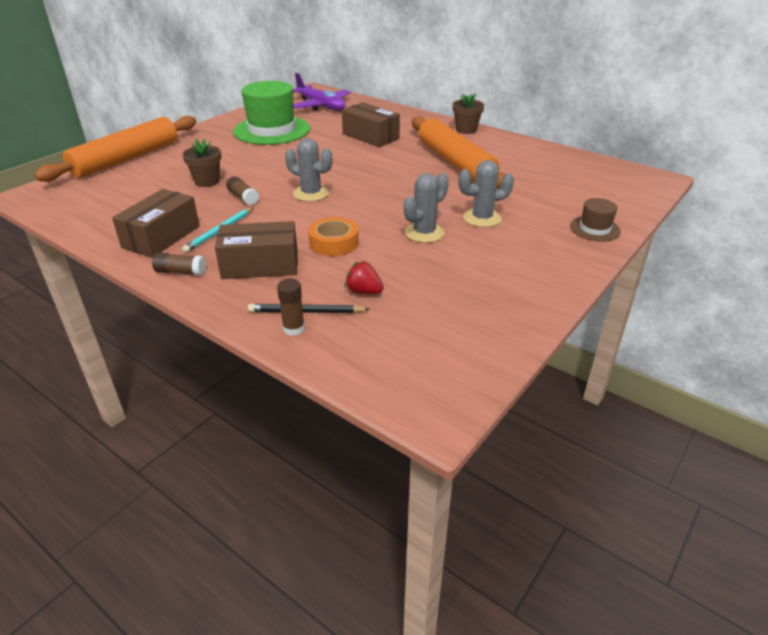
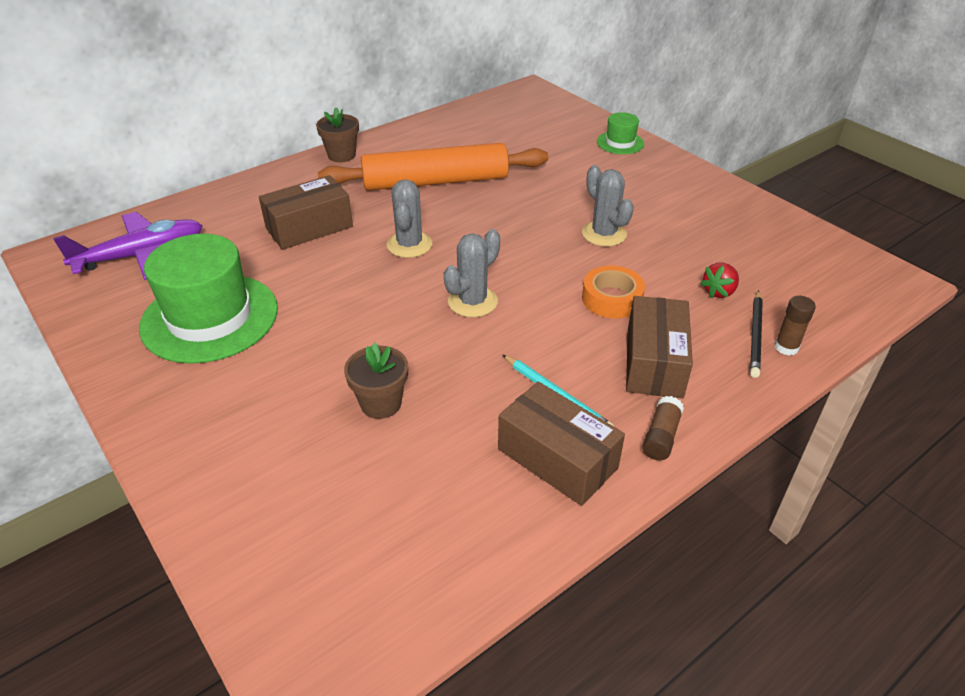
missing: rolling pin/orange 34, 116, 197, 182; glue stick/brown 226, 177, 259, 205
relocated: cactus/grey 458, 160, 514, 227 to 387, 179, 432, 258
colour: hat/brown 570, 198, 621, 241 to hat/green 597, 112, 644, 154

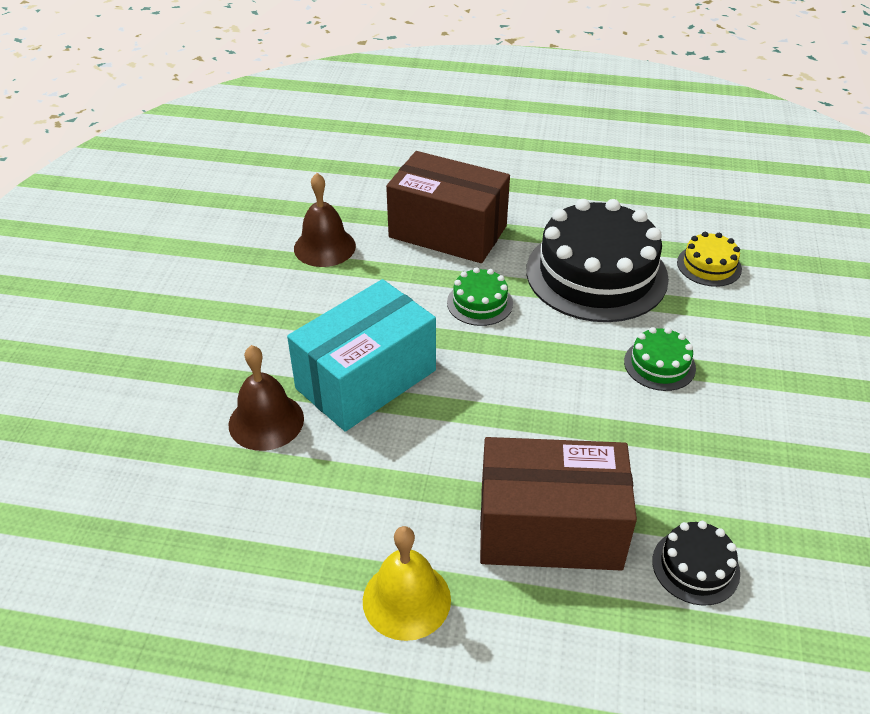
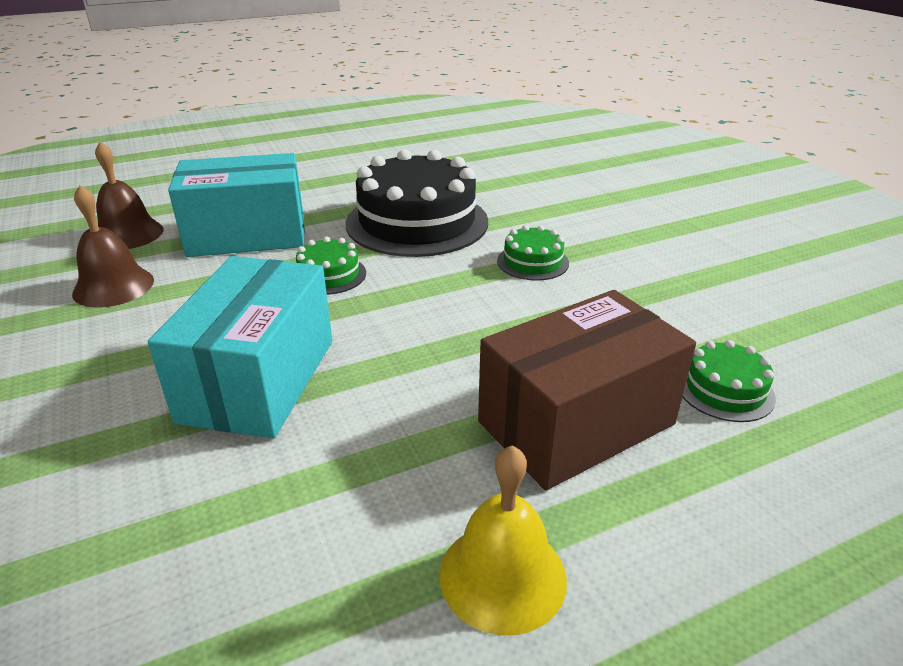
missing: cake/yellow 677, 232, 742, 287
relocated: bell/brown 229, 345, 304, 451 to 95, 142, 164, 249
colour: box/brown 386, 151, 510, 263 to box/turquoise 168, 153, 305, 257; cake/black 652, 521, 740, 606 to cake/green 683, 340, 776, 422

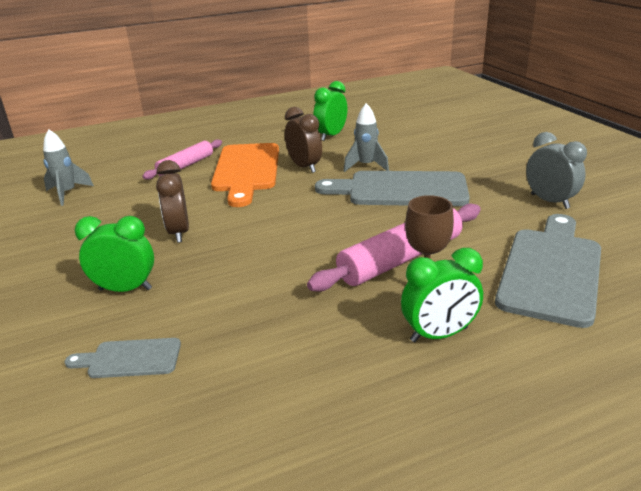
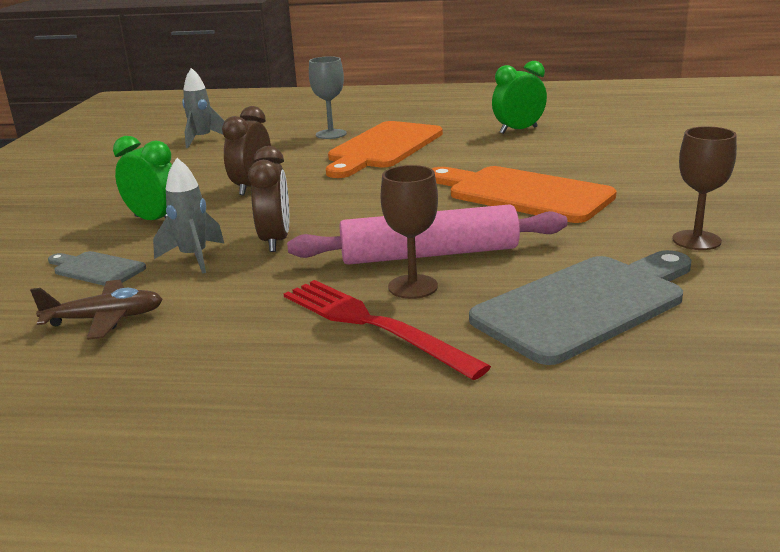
appeared: plane/brown 30, 280, 163, 340
relocated: clock/brown 285, 107, 322, 173 to 248, 146, 289, 252; rocket/grey 344, 103, 389, 172 to 153, 158, 225, 274
exchanged: rolling pin/pink 142, 139, 222, 179 to goblet/grey 309, 56, 347, 139; clock/green 401, 248, 483, 342 to fork/red 284, 280, 491, 380; clock/grey 526, 132, 587, 209 to goblet/brown 672, 126, 737, 250
colour: cutting board/grey 315, 171, 470, 206 to cutting board/orange 432, 166, 617, 223

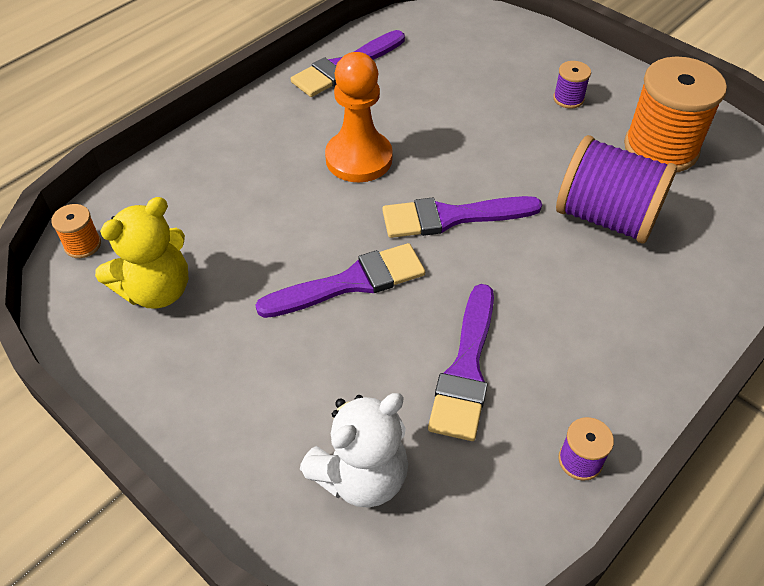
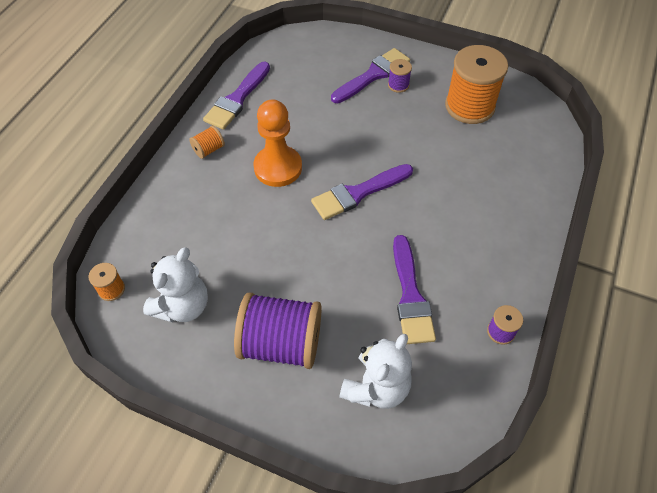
appeared: spool/orange 189, 126, 225, 159
relocated: brush/purple 255, 243, 425, 318 to 331, 48, 410, 103; spool/purple 556, 135, 677, 244 to 234, 293, 322, 369
colour: teddy bear/yellow 95, 197, 188, 309 to teddy bear/white 143, 247, 208, 322

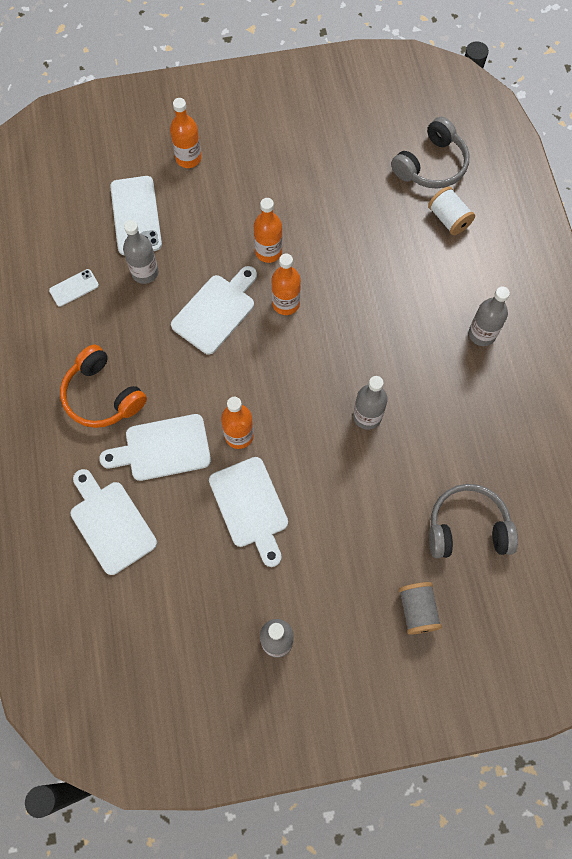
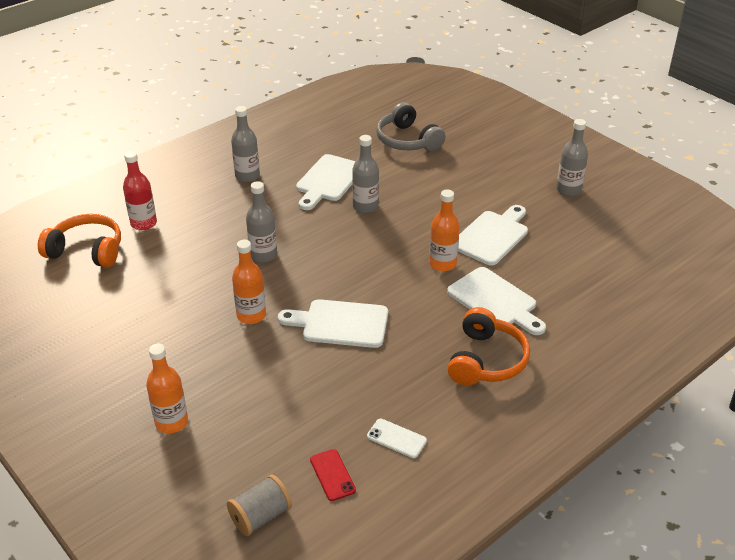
missing: phone/white 110, 176, 162, 255; bottle/orange 271, 254, 301, 315
appeared: phone/red 310, 449, 356, 501
relocated: cutting board/white 71, 469, 157, 575 to 296, 154, 355, 210; bottle/grey 123, 220, 159, 284 to 246, 181, 277, 263; spool/grey 399, 582, 442, 635 to 227, 475, 292, 536
exchanged: spool/white 428, 187, 475, 235 to bottle/red 123, 151, 157, 230
colour: headphones/grey 391, 117, 470, 189 to headphones/orange 38, 214, 121, 267

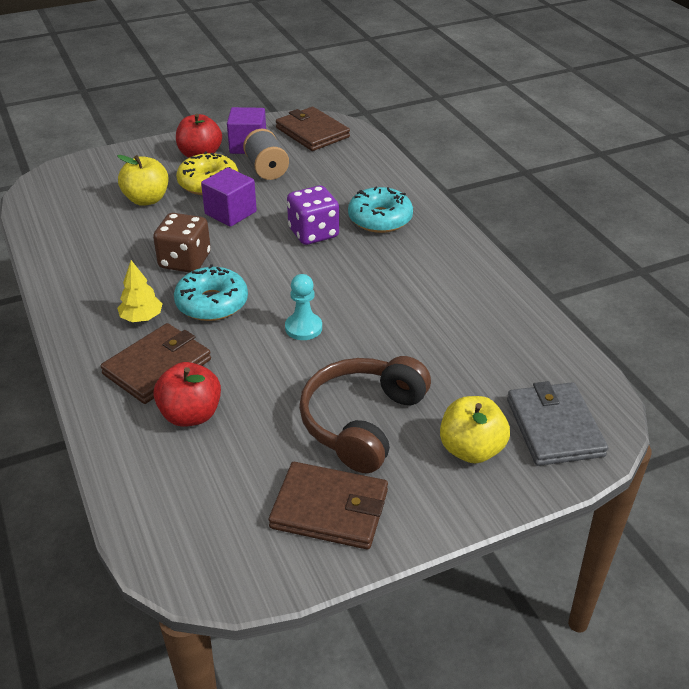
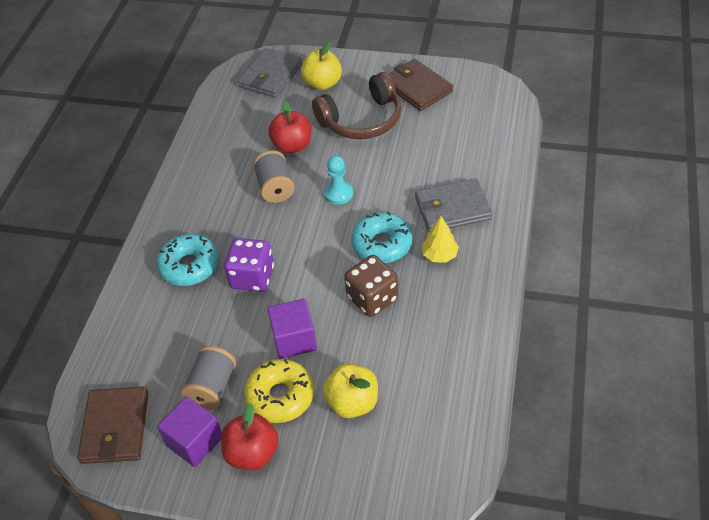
appeared: spool/grey 253, 150, 295, 203
relocated: apple/red 153, 362, 221, 427 to 268, 100, 312, 153
colour: wallet/brown 100, 323, 211, 404 to wallet/grey 415, 178, 492, 233

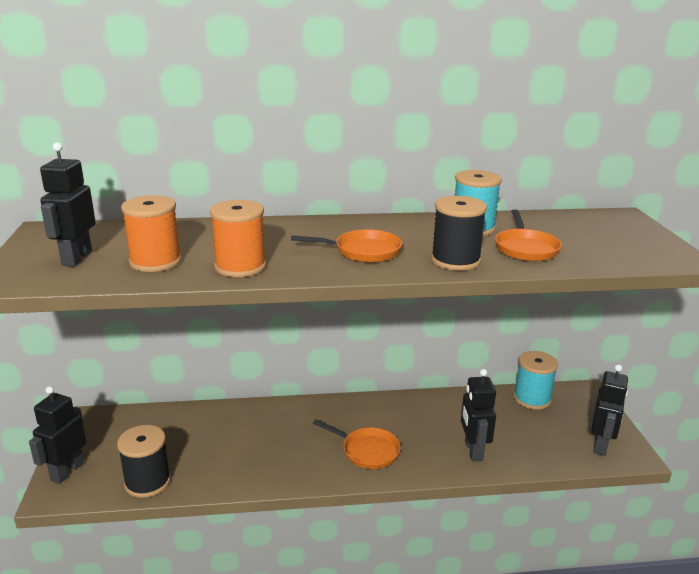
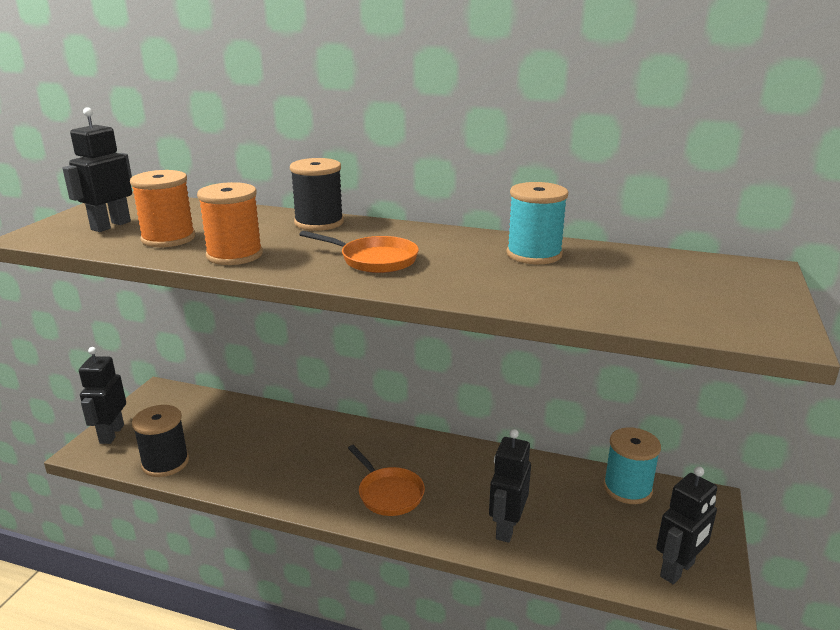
missing: pan/orange 495, 209, 562, 261
relocated: spool/black 431, 196, 487, 271 to 290, 158, 344, 231
spun: robot/black 29, 386, 86, 484 = 79, 347, 126, 444 45 degrees counterclockwise

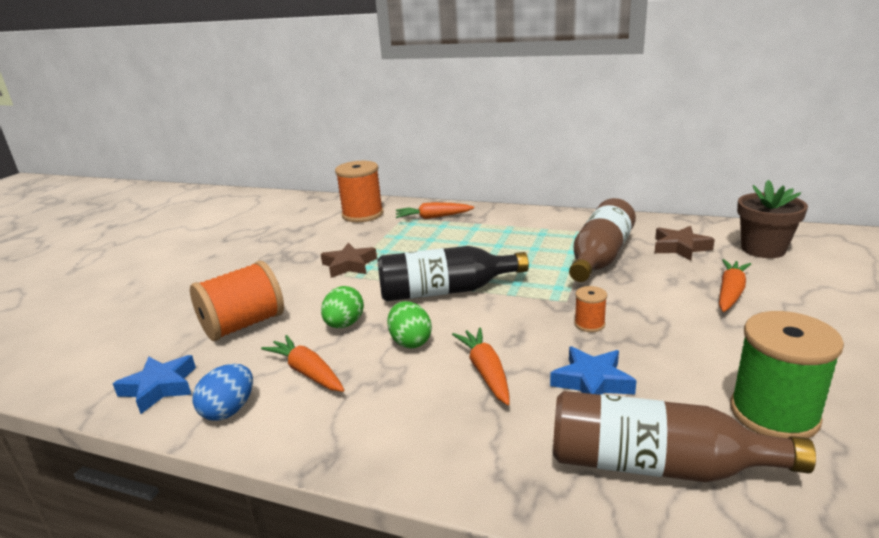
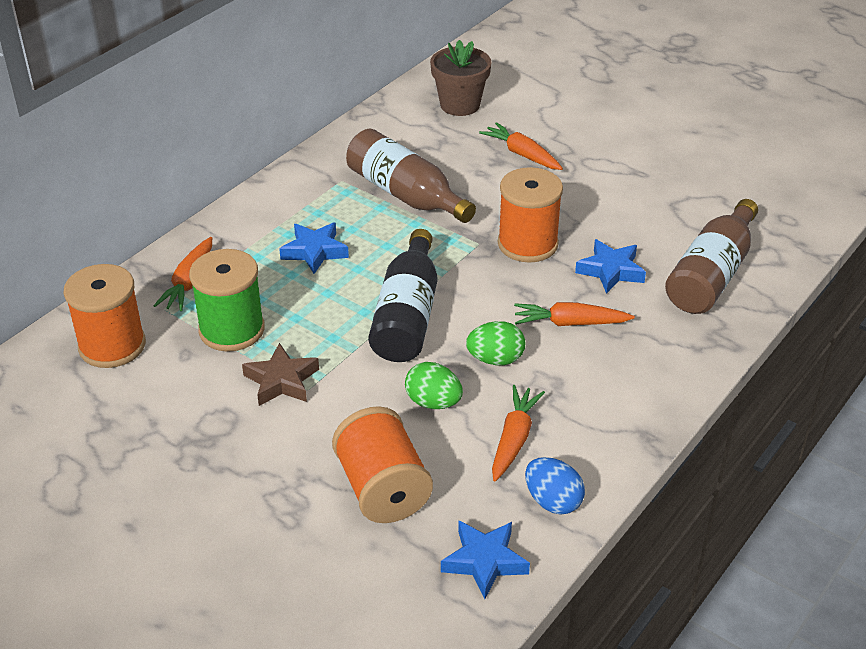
missing: star/brown 655, 226, 715, 261
appeared: star/blue 279, 223, 349, 274
relocated: spool/green 730, 311, 844, 438 to 189, 249, 265, 352
spun: carrot/orange 261, 335, 344, 392 = 492, 385, 545, 481 135 degrees clockwise
size: spool/orange 574, 286, 607, 332 = 498, 167, 563, 263 x2.11

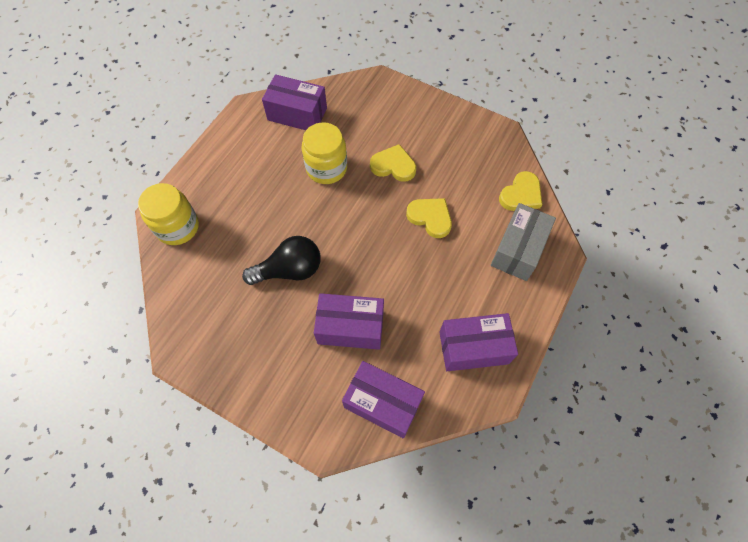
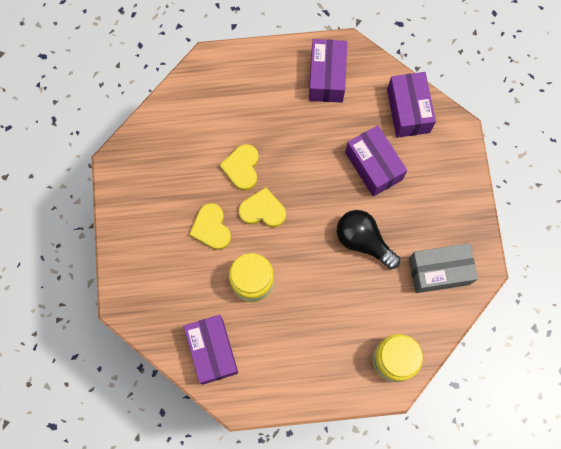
relocated: box/grey 491, 203, 556, 281 to 409, 243, 478, 293; heart/yellow 499, 171, 542, 211 to 239, 187, 286, 228
spun: box/purple 439, 313, 518, 371 = 309, 39, 347, 103 45 degrees clockwise

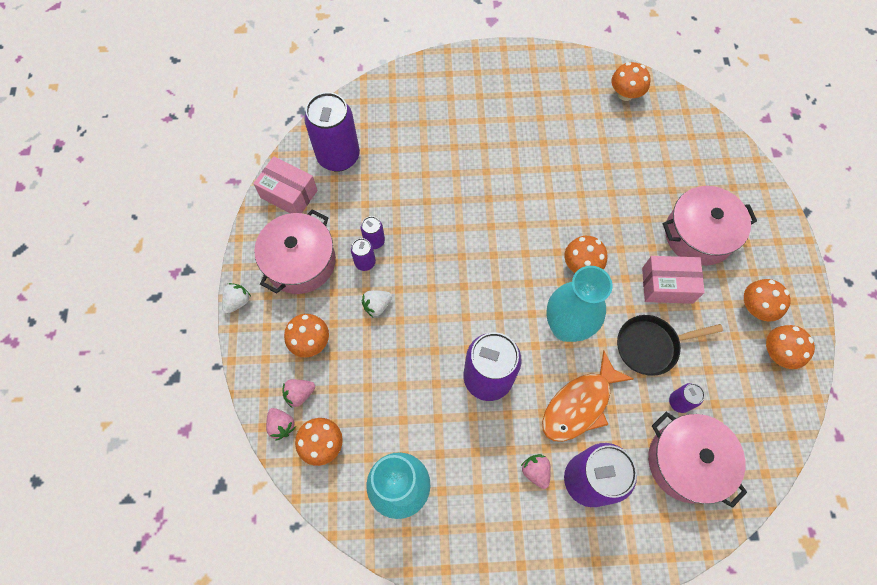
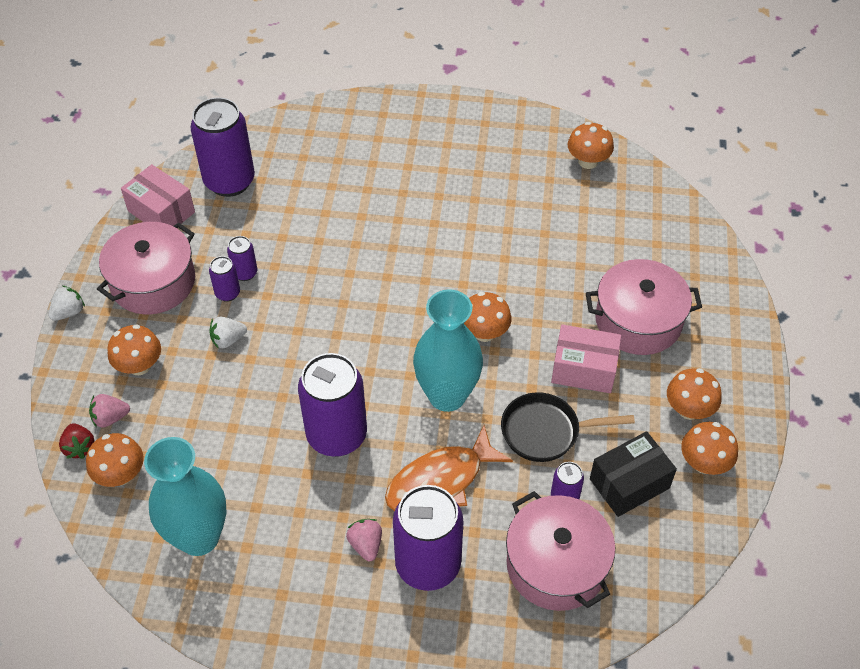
appeared: box/black 590, 431, 677, 517
colour: strawberry/pink 266, 408, 296, 441 to strawberry/red 59, 423, 95, 459

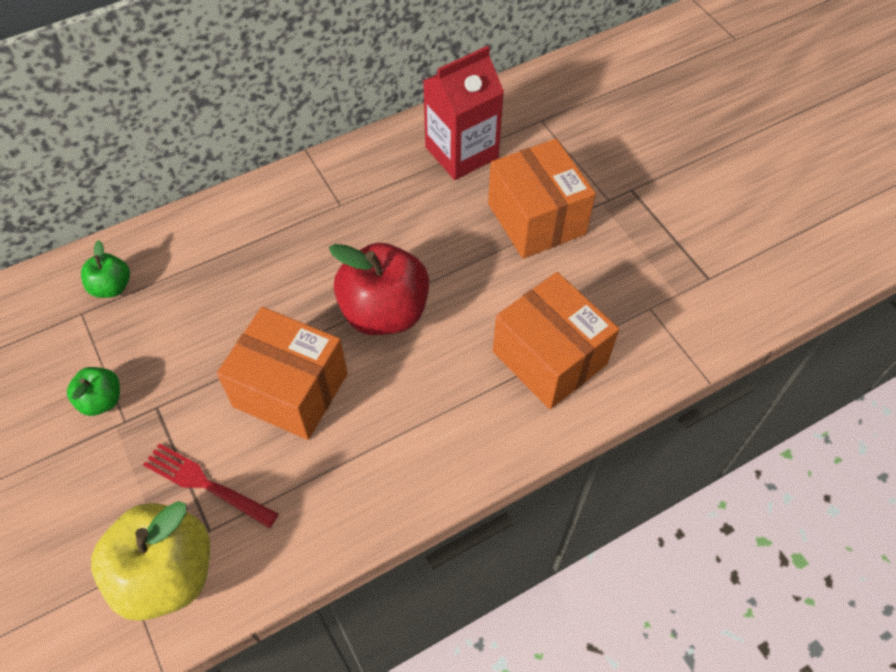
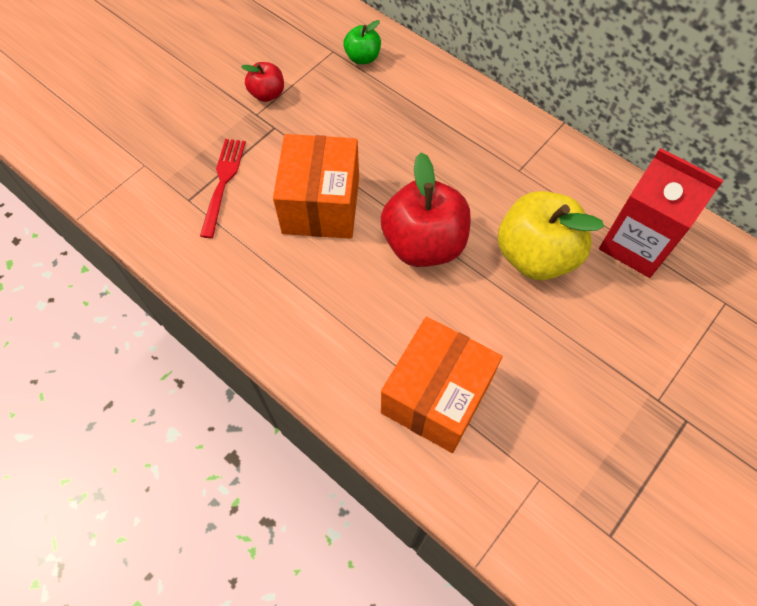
missing: box/orange 488, 139, 596, 258
relocated: apple/yellow 91, 501, 210, 621 to 498, 191, 604, 280
colour: apple/green 67, 367, 120, 416 to apple/red 241, 62, 284, 102

